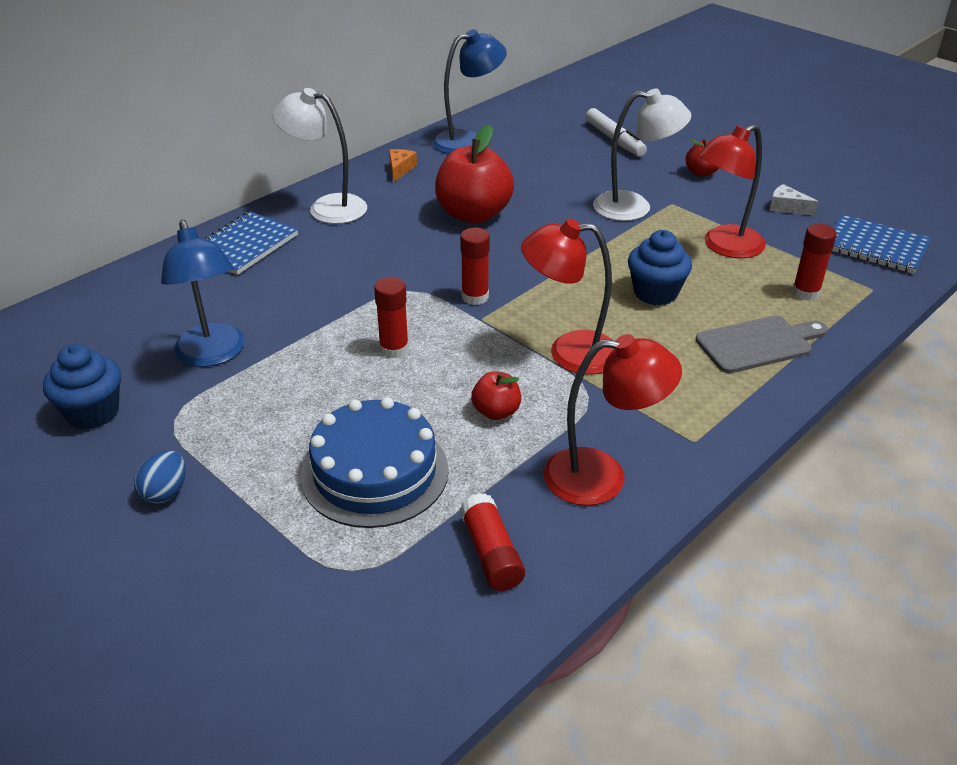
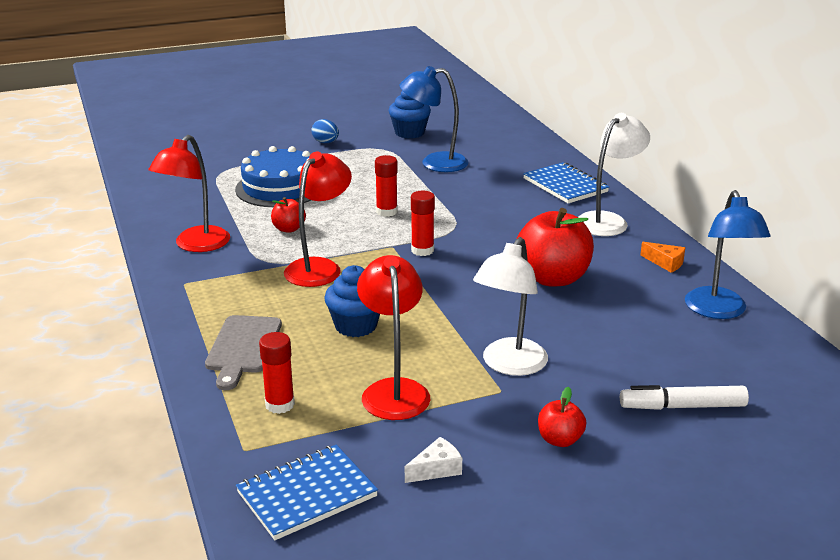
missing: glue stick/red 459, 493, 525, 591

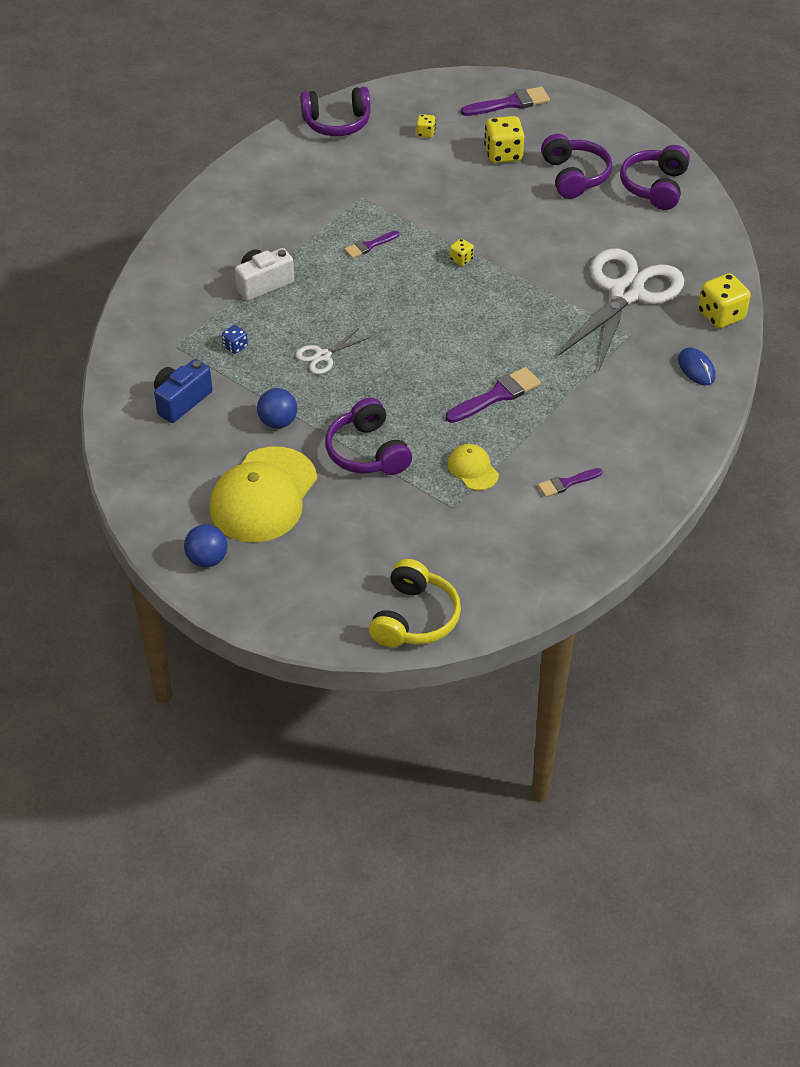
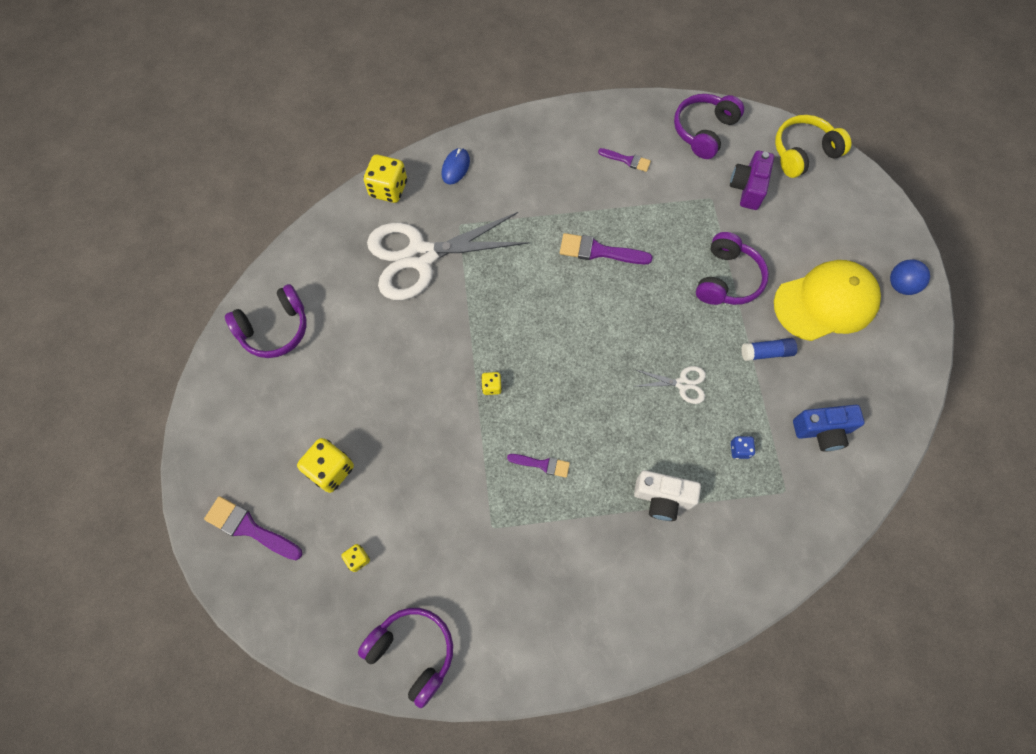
missing: cap/yellow 448, 444, 499, 491
appeared: camera/purple 730, 151, 774, 210
relocated: headphones/purple 541, 134, 612, 199 to 674, 94, 744, 159
exchanged: ball/blue 257, 388, 297, 429 to glue stick/blue 741, 338, 797, 361

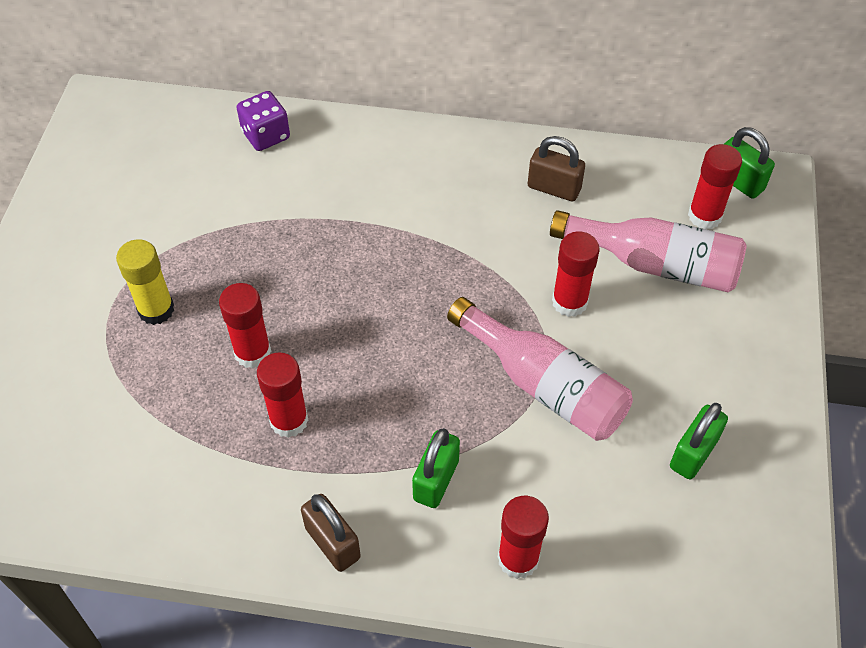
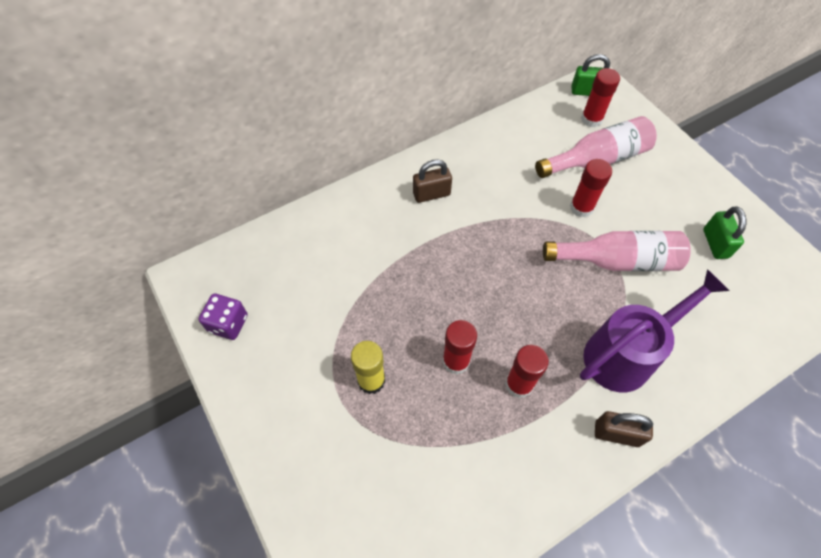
missing: glue stick/red 498, 496, 549, 579
relocated: dice/purple 237, 91, 290, 151 to 199, 294, 248, 340; padlock/brown 528, 136, 585, 201 to 413, 159, 452, 203
exchanged: padlock/green 412, 428, 460, 508 to watering can/purple 580, 269, 729, 392

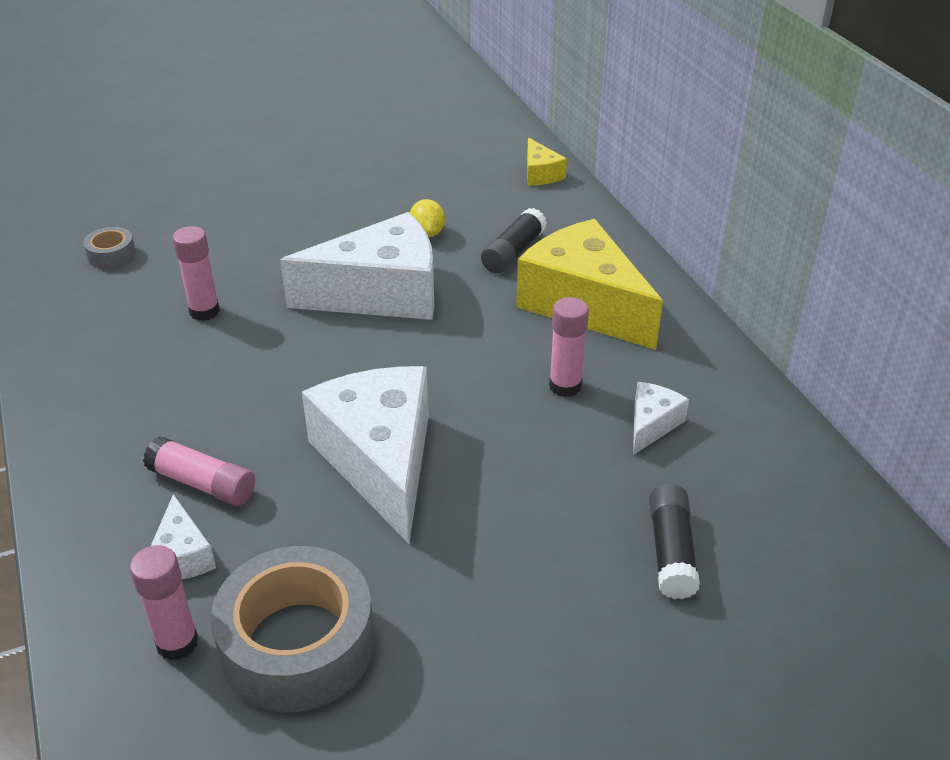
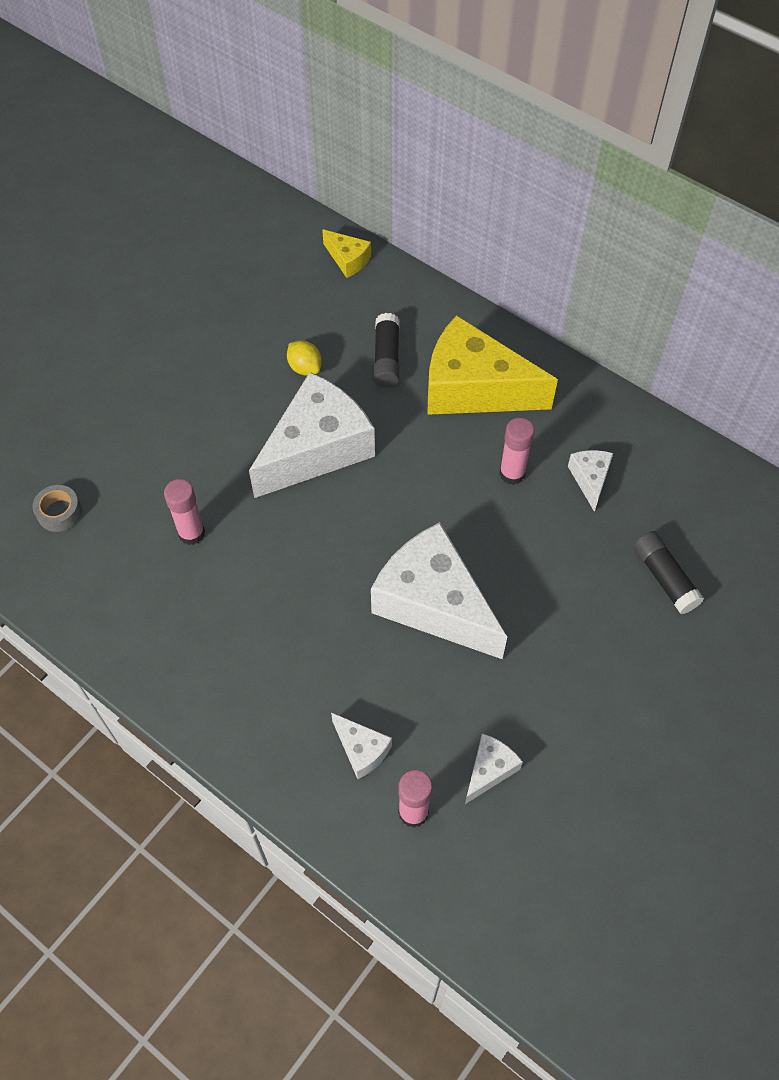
missing: glue stick/pink 143, 436, 255, 506
exchanged: tape/grey 211, 546, 375, 712 to cheese/white 465, 733, 523, 804

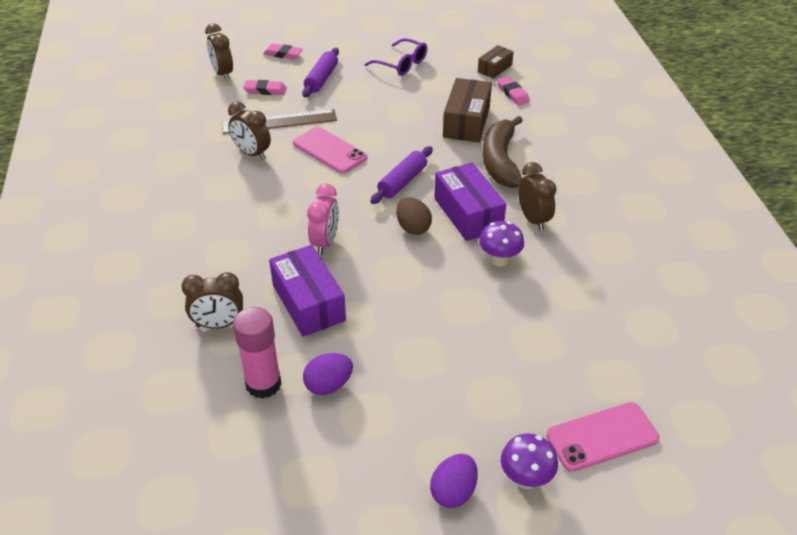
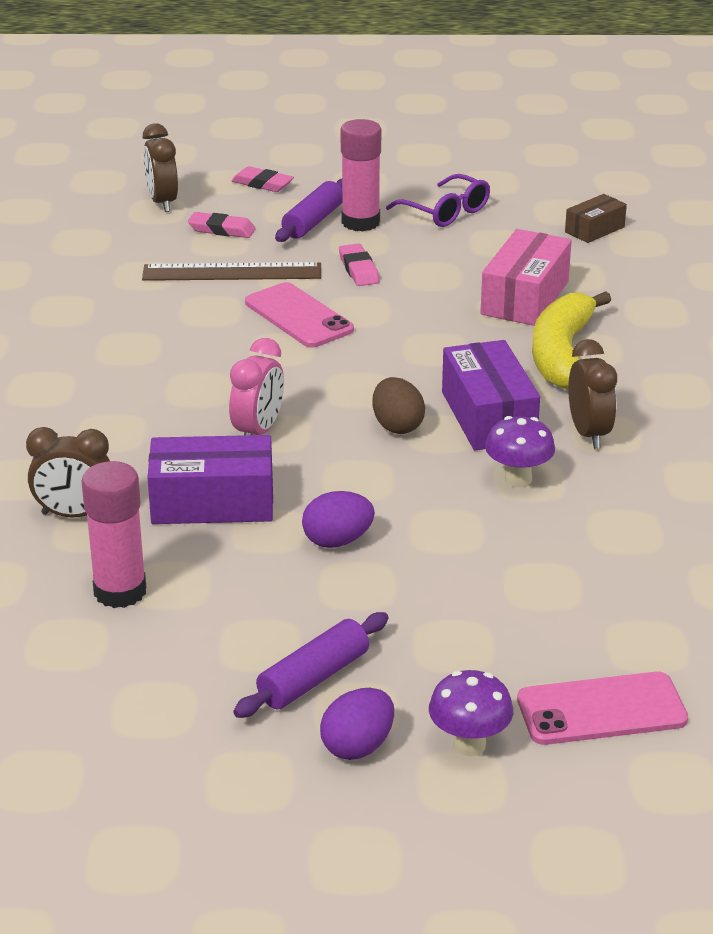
missing: clock/brown 228, 102, 271, 160
appeared: glue stick/pink 341, 119, 381, 231
relocated: egg/purple 303, 353, 353, 395 to 302, 491, 375, 548; rolling pin/purple 370, 146, 433, 204 to 233, 612, 389, 718; eraser/pink 497, 77, 530, 105 to 339, 243, 379, 286
colour: box/brown 443, 78, 492, 143 to box/pink 480, 229, 572, 326; banana/brown 482, 116, 523, 188 to banana/yellow 532, 291, 611, 389
spun: box/purple 269, 245, 346, 337 = 147, 435, 273, 524 75 degrees counterclockwise

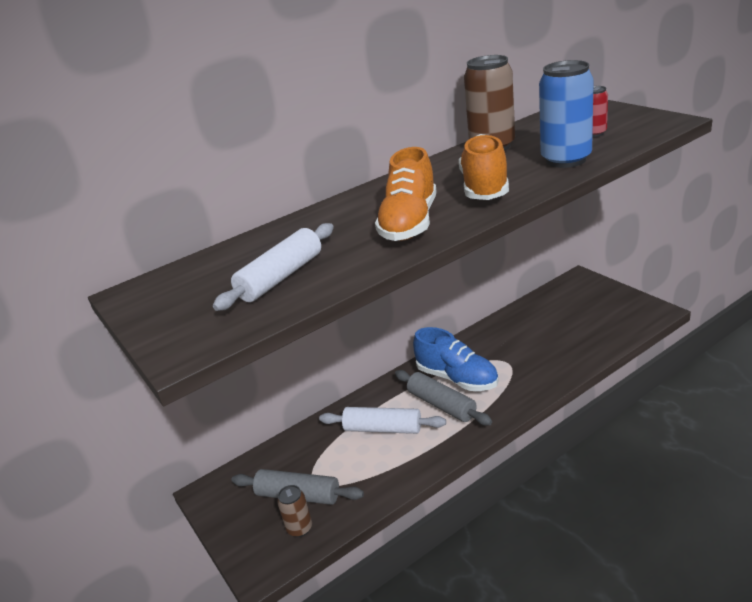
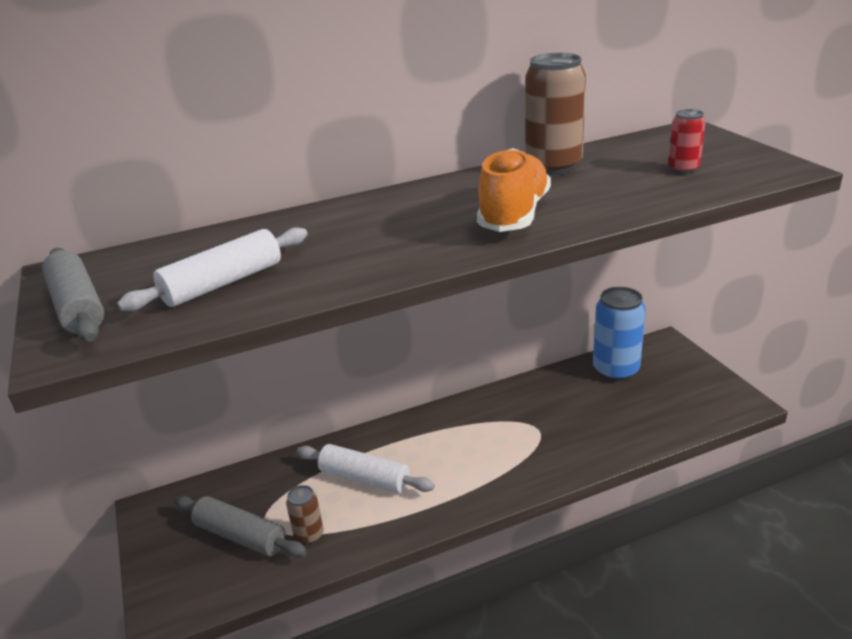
missing: shoe/orange 375, 147, 436, 241; shoe/blue 413, 327, 499, 391
relocated: can/brown 277, 485, 312, 537 to 286, 485, 323, 545; rolling pin/grey 395, 370, 492, 425 to 42, 248, 104, 342; can/blue 539, 60, 594, 168 to 593, 287, 646, 382

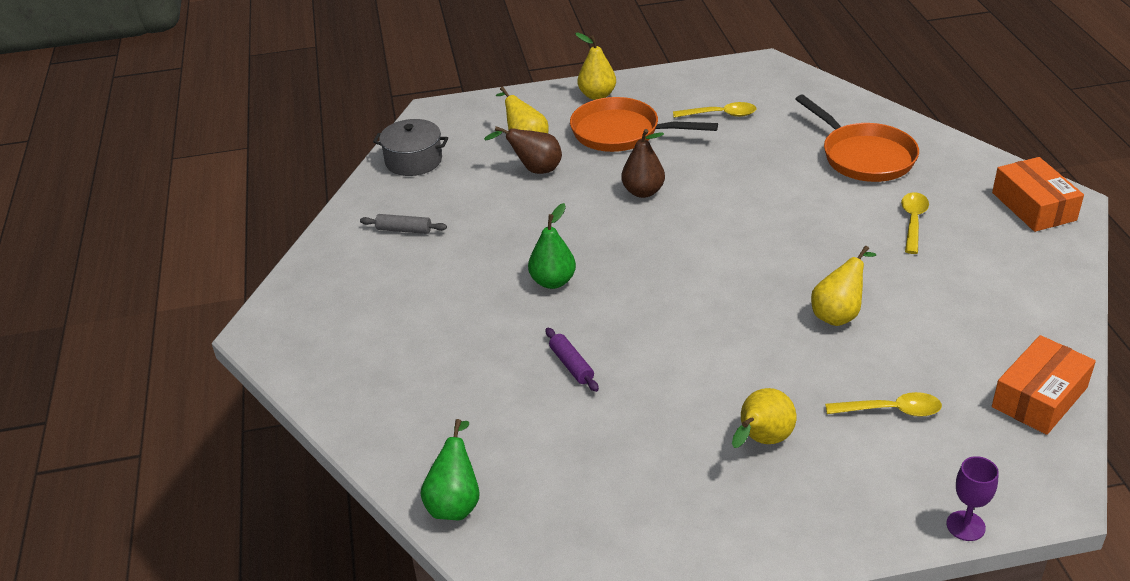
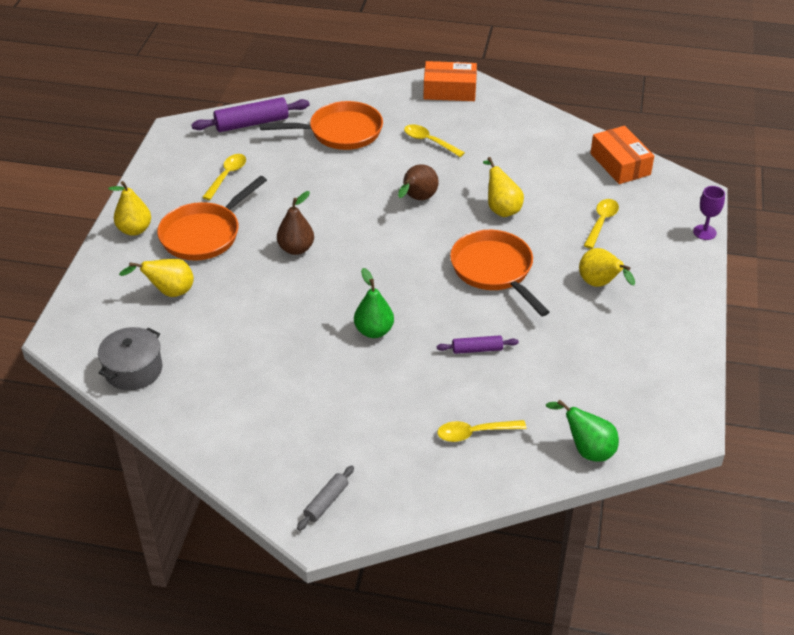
appeared: rolling pin/purple 191, 97, 310, 132; spoon/yellow 437, 420, 526, 442; pan/orange 450, 230, 549, 316
relocated: rolling pin/grey 360, 214, 447, 234 to 297, 465, 354, 531; pear/brown 484, 126, 562, 174 to 398, 164, 439, 200

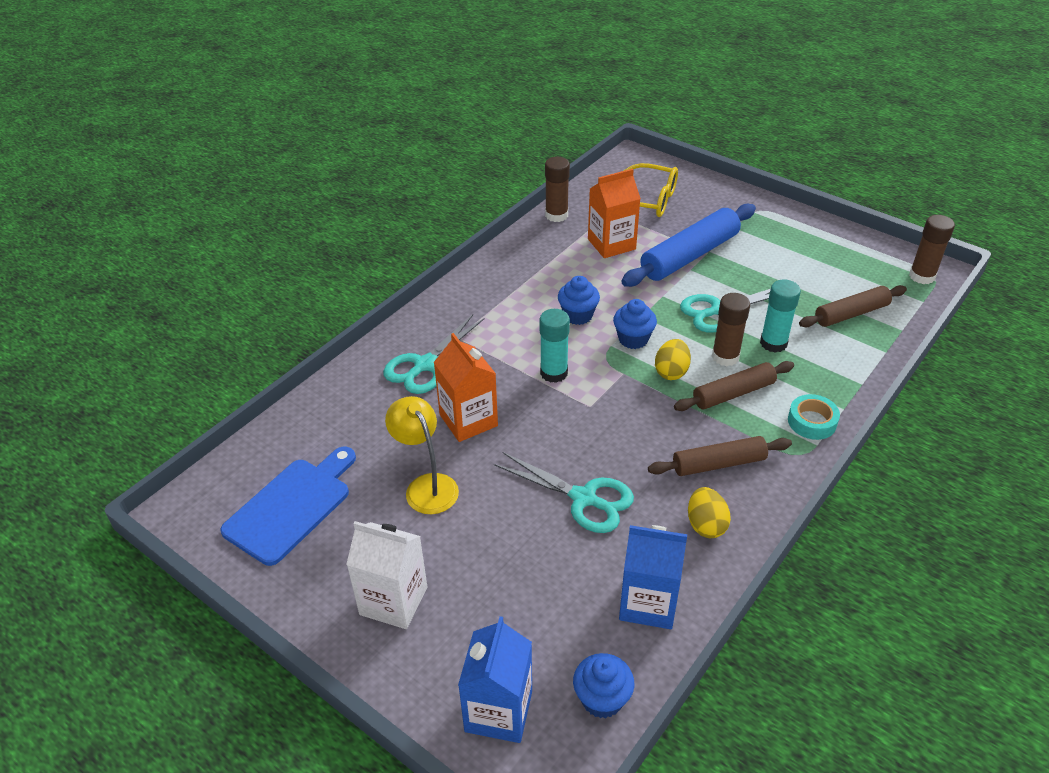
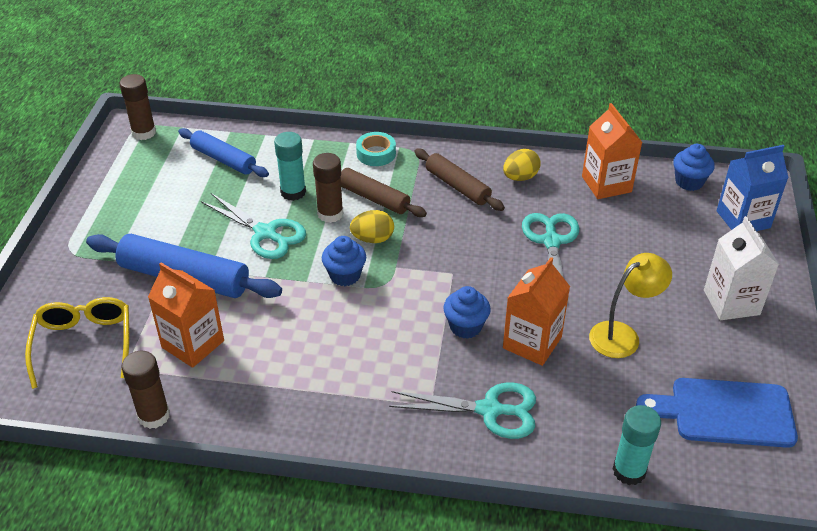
relocated: glue stick/turquoise 540, 309, 570, 383 to 613, 405, 661, 485; cupcake/blue 558, 276, 600, 325 to 443, 286, 491, 339
colour: carton/blue 619, 525, 687, 629 to carton/orange 582, 103, 642, 199; rolling pin/brown 799, 285, 907, 327 to rolling pin/blue 178, 128, 269, 177
spun: lamp/yellow 385, 396, 459, 514 = 589, 253, 672, 358 150 degrees counterclockwise

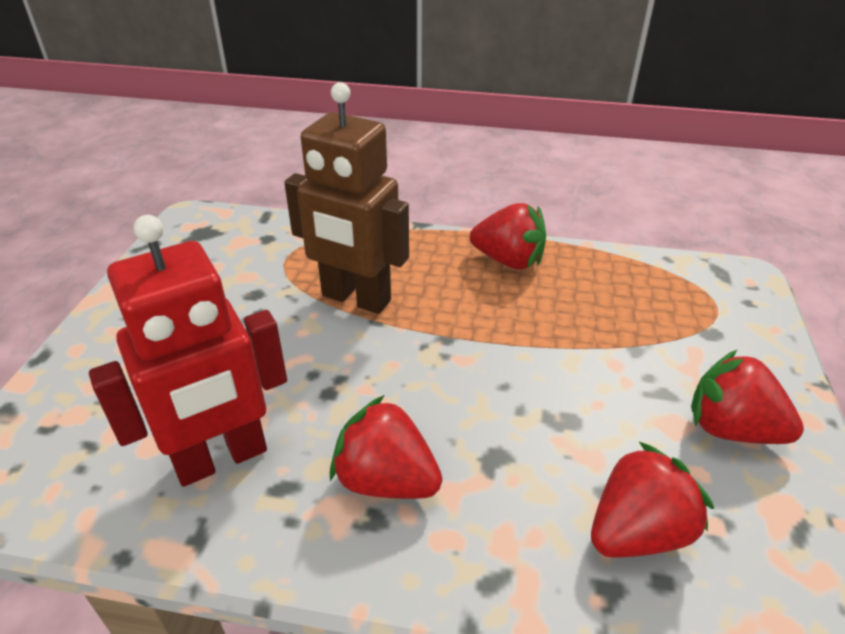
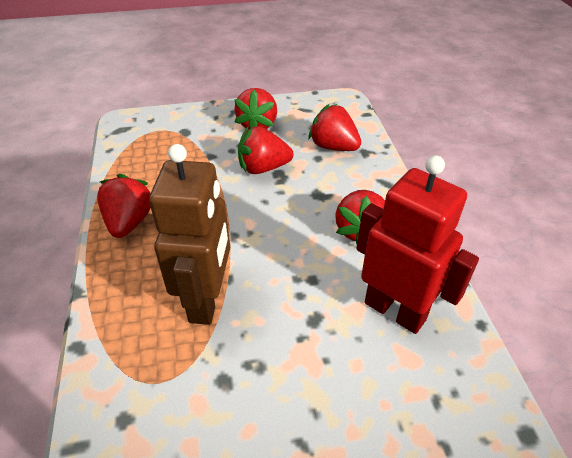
appeared: strawberry/red 238, 126, 294, 174

